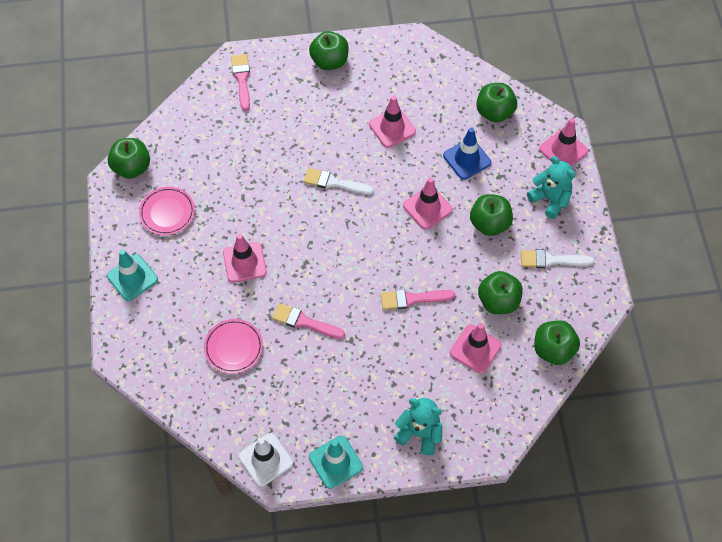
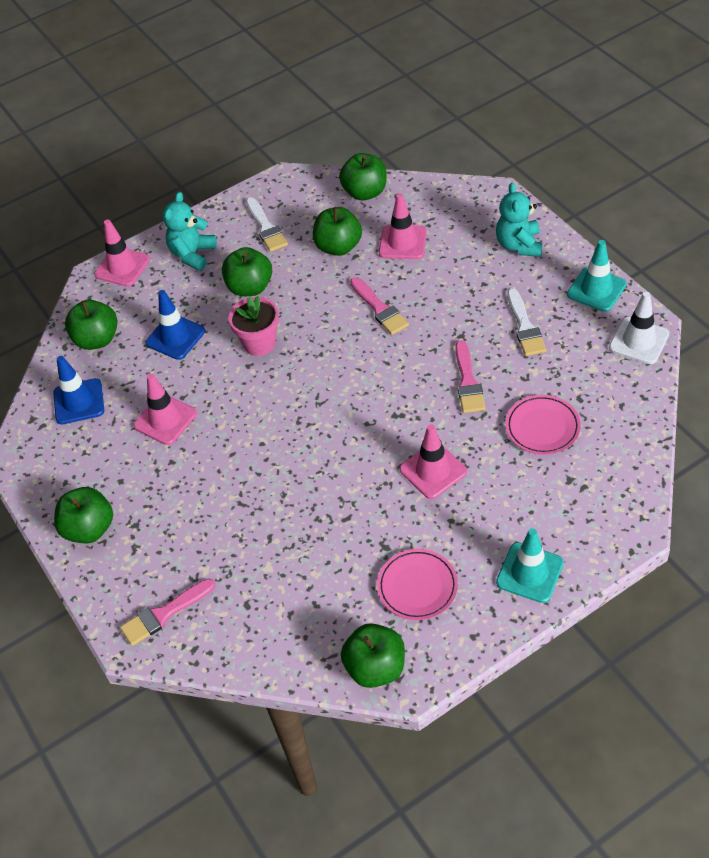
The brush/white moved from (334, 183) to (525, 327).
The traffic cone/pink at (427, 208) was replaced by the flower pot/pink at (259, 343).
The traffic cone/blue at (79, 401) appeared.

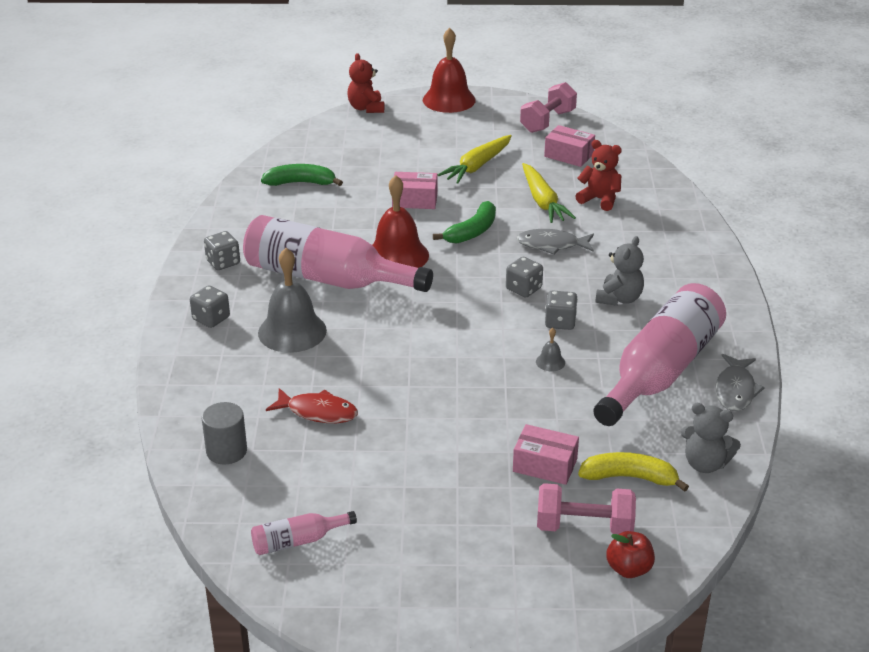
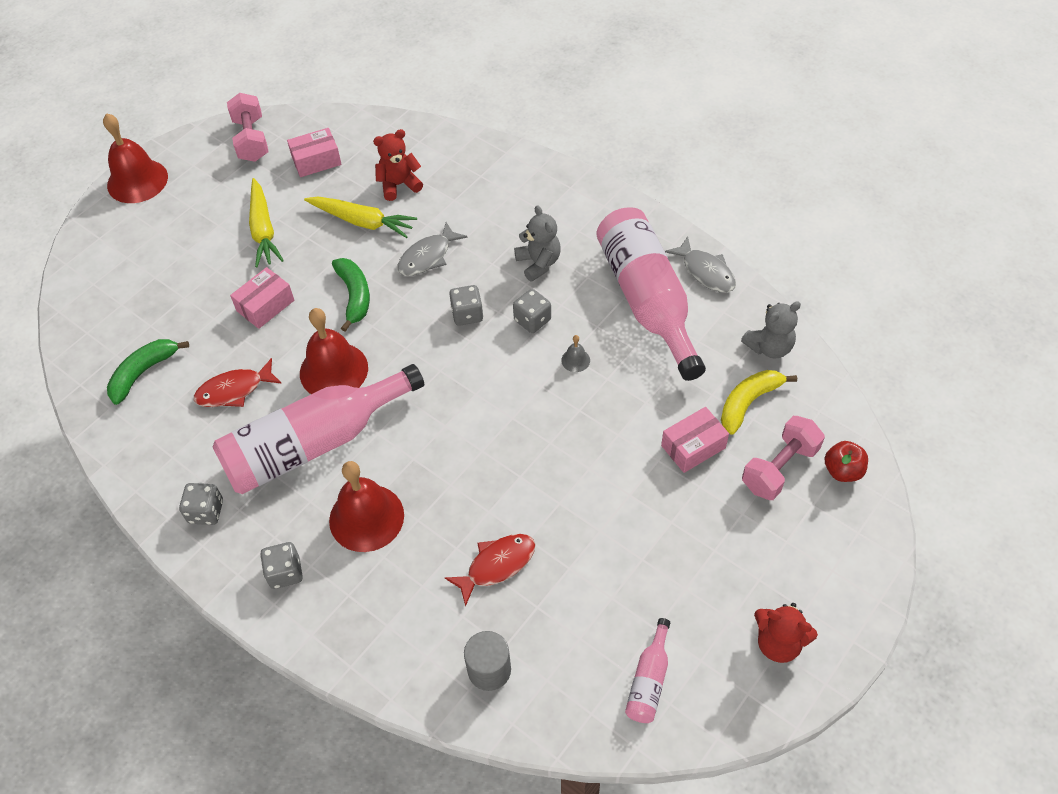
The bell/grey at (292, 331) became the bell/red at (366, 517).
The teddy bear/red moved from (366, 108) to (778, 643).
The fish/red at (234, 390) appeared.

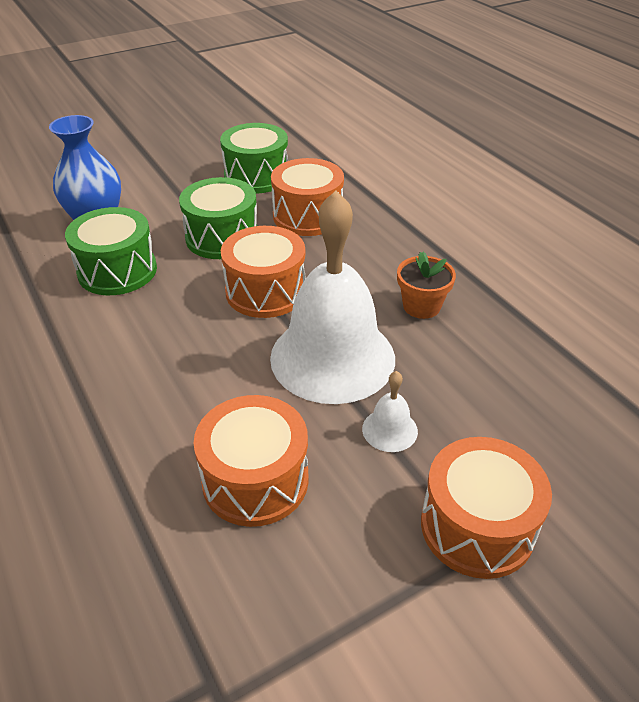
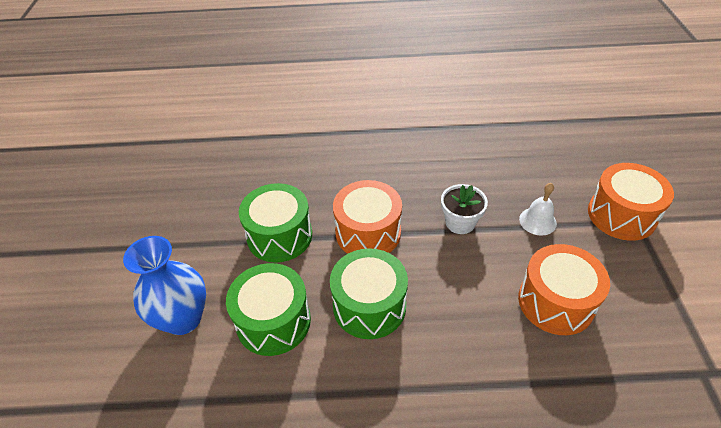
The drum/green moved from (256, 176) to (369, 306).
The bell/white at (332, 357) was replaced by the flower pot/white at (460, 222).
The drum/orange at (308, 216) disappeared.
The flower pot/orange at (421, 306) disappeared.

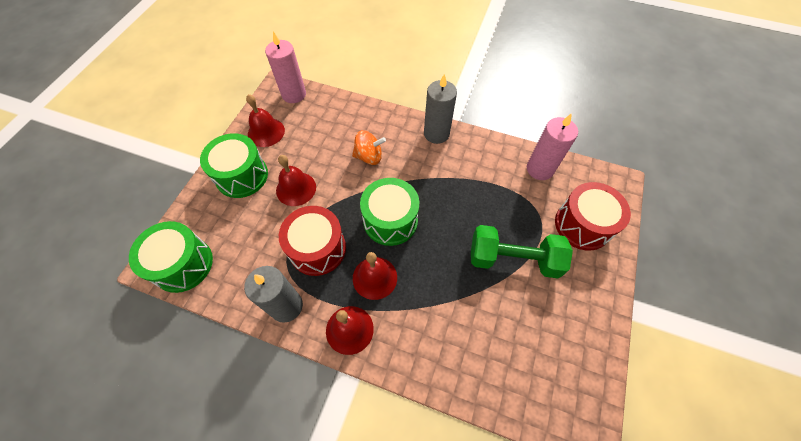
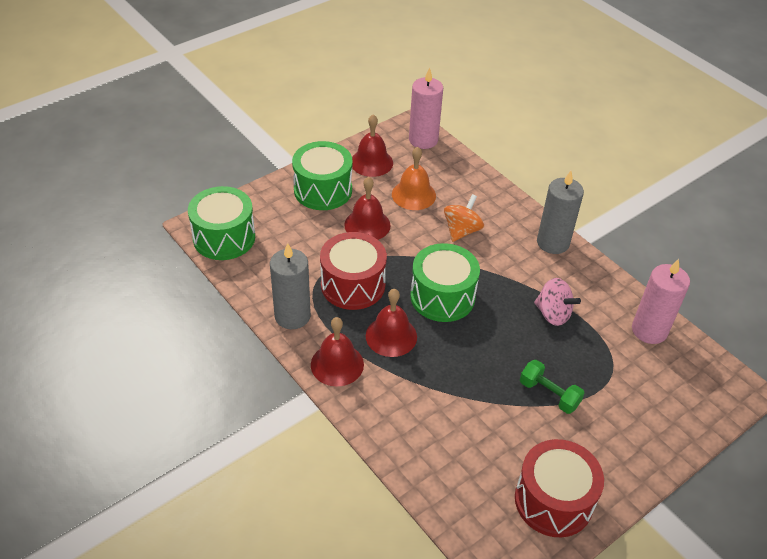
The spinning top/orange at (369, 157) turned 90 degrees counterclockwise.
The dumbbell/green at (513, 259) changed to 0.56 times the size.
The drum/red moved from (582, 225) to (553, 500).
The bell/orange at (413, 195) appeared.
The spinning top/pink at (553, 314) appeared.

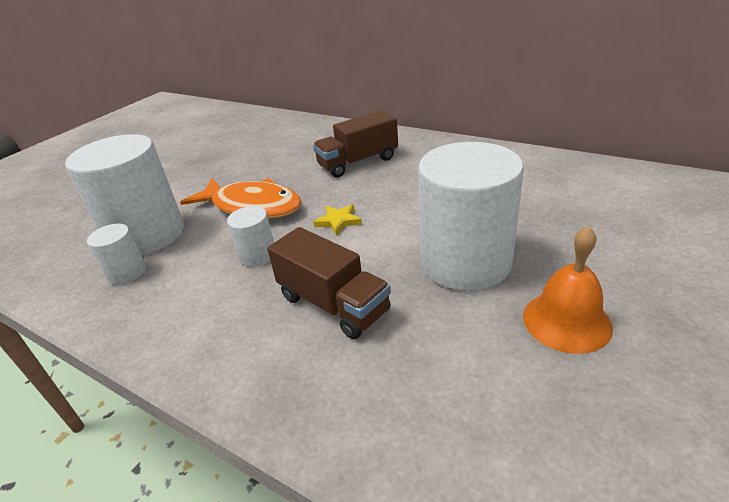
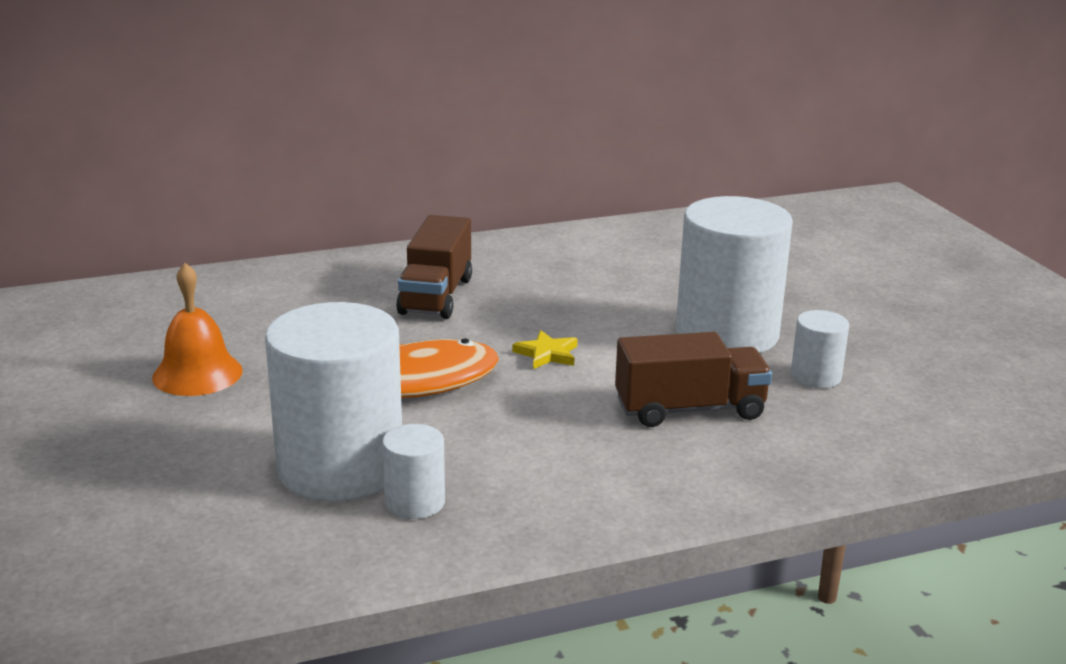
The cylinder/white moved from (257, 255) to (815, 376).
The bell/orange moved from (566, 321) to (197, 374).

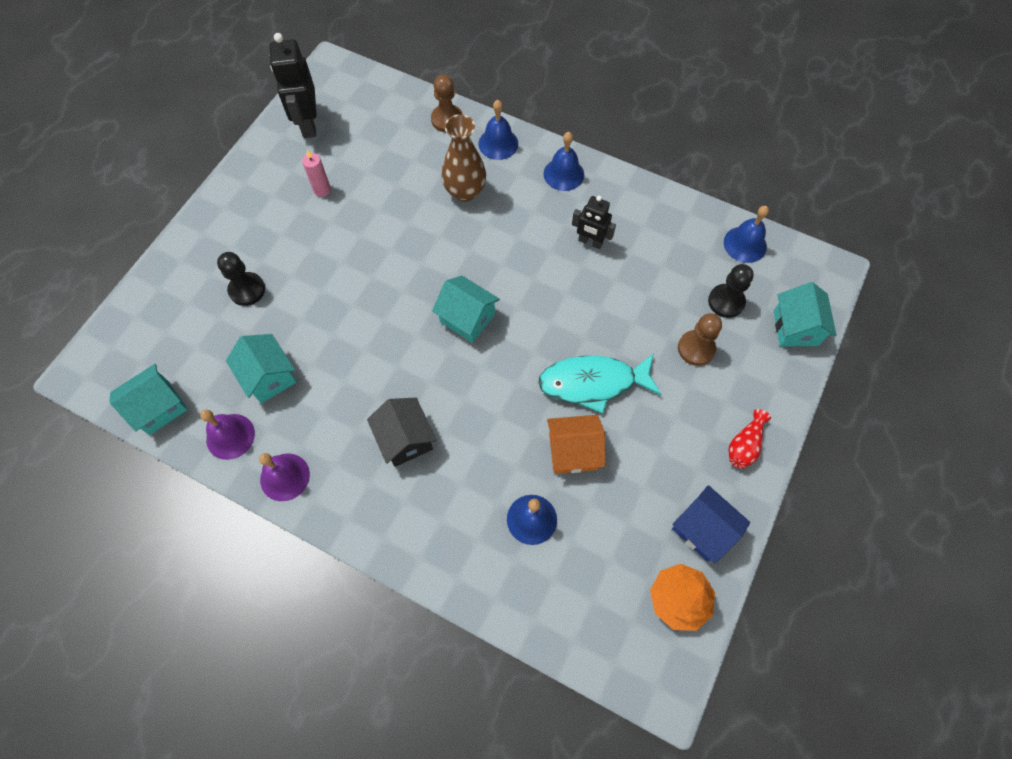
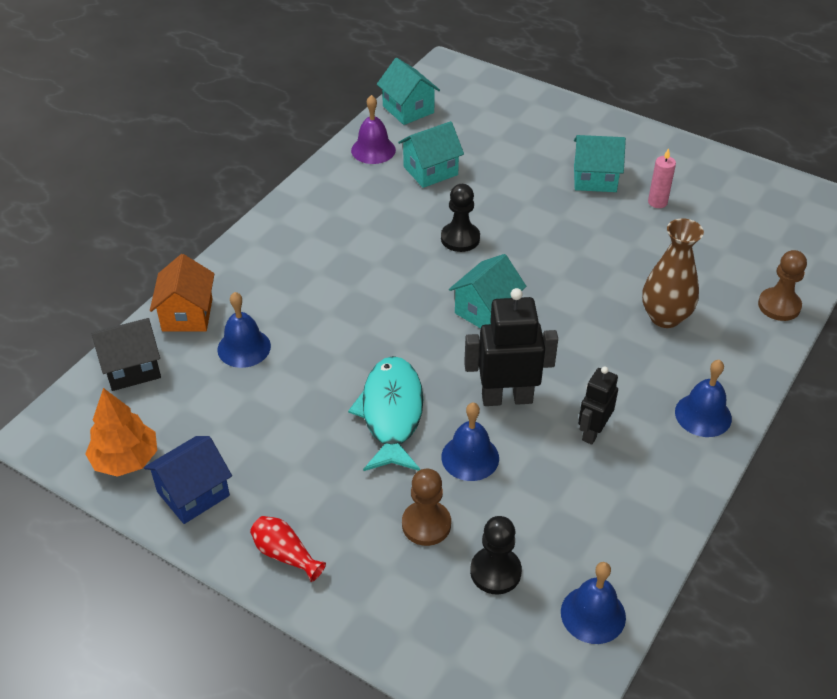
The pawn/black moved from (247, 290) to (460, 238).
The bell/purple at (285, 477) disappeared.
The robot/black moved from (308, 124) to (507, 398).
The house/black moved from (405, 439) to (132, 368).
The bell/blue moved from (498, 143) to (470, 457).
The house/orange moved from (573, 451) to (187, 314).
The house/turquoise moved from (795, 328) to (595, 179).

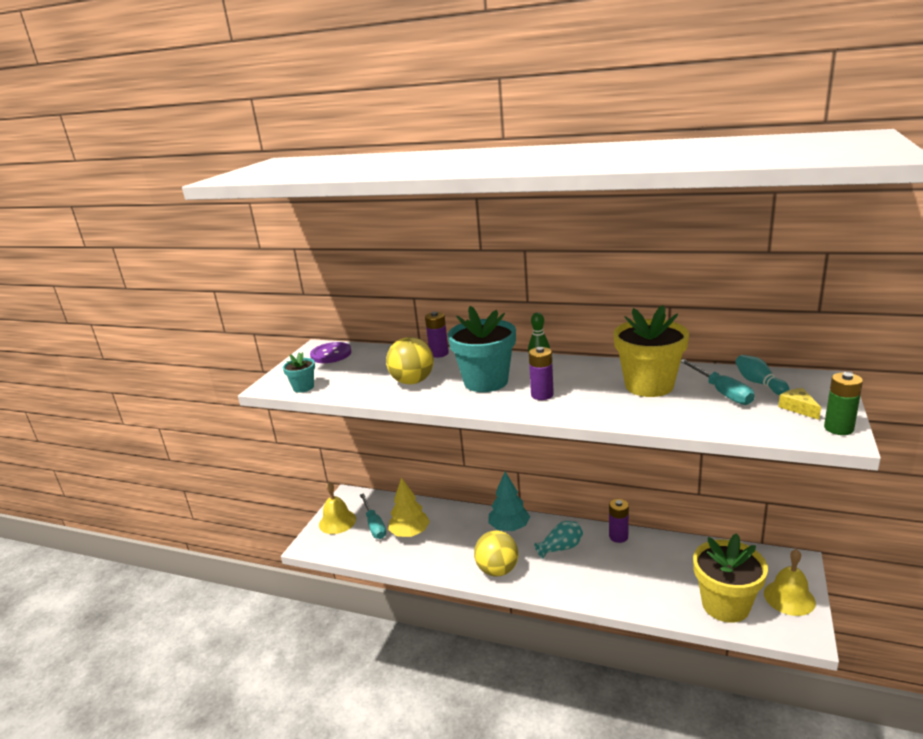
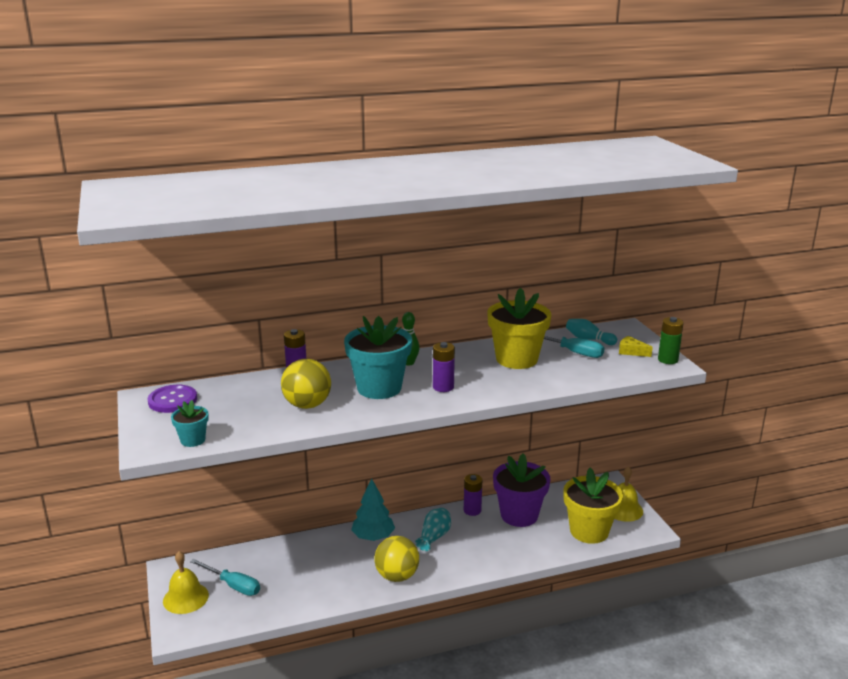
The tree/yellow at (410, 533) disappeared.
The flower pot/purple at (519, 515) appeared.

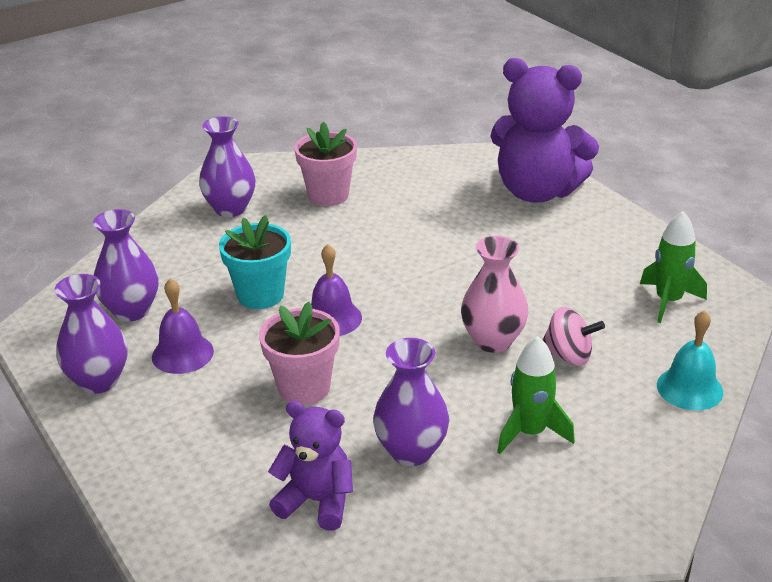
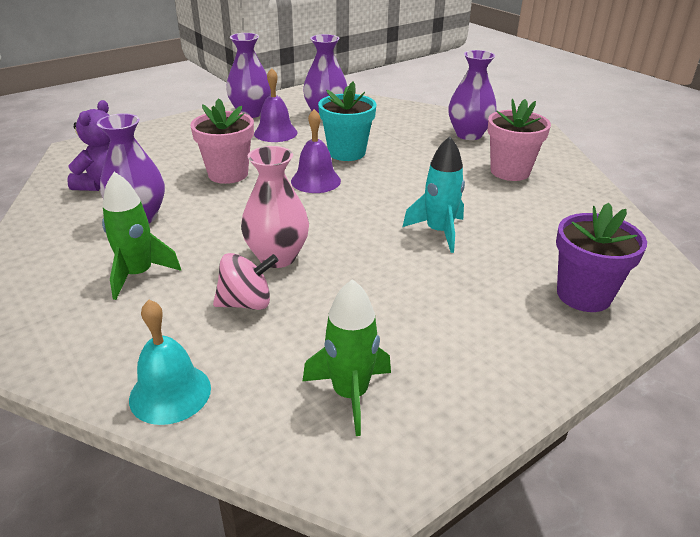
The teddy bear/purple at (537, 192) was replaced by the flower pot/purple at (583, 295).
The spinning top/pink at (568, 356) turned 120 degrees counterclockwise.
The rocket/turquoise at (438, 232) appeared.

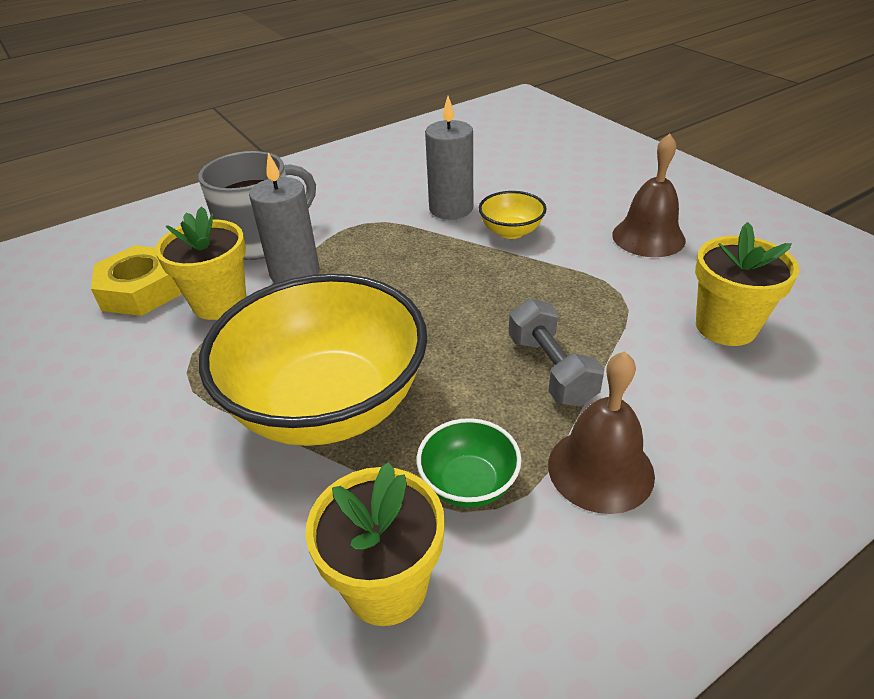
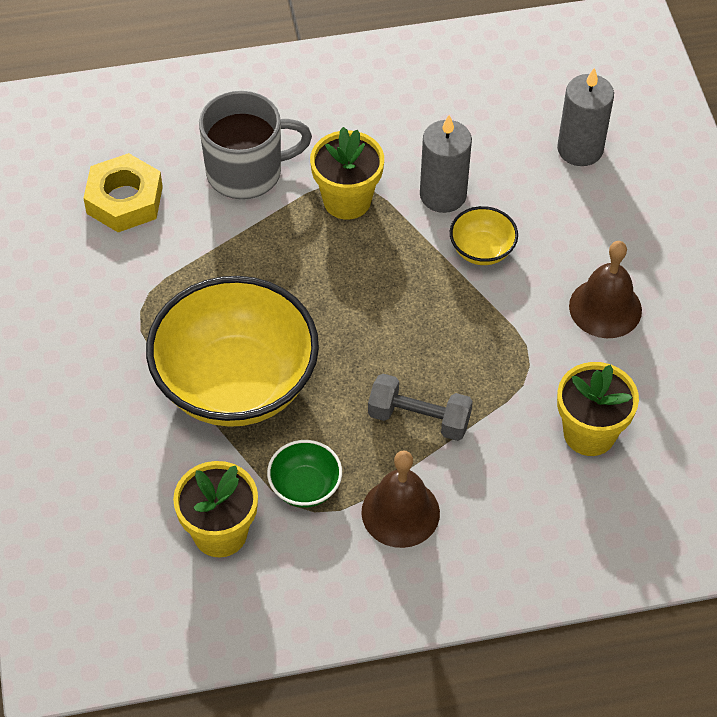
The flower pot/yellow moved from (219, 303) to (347, 200).
The candle/grey moved from (295, 273) to (580, 149).
The dumbbell/grey at (551, 370) turned 75 degrees counterclockwise.

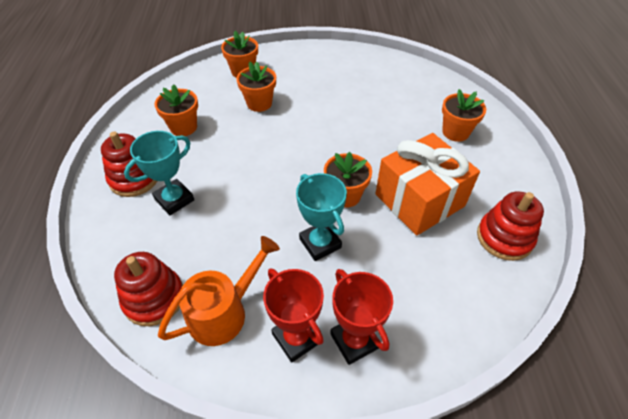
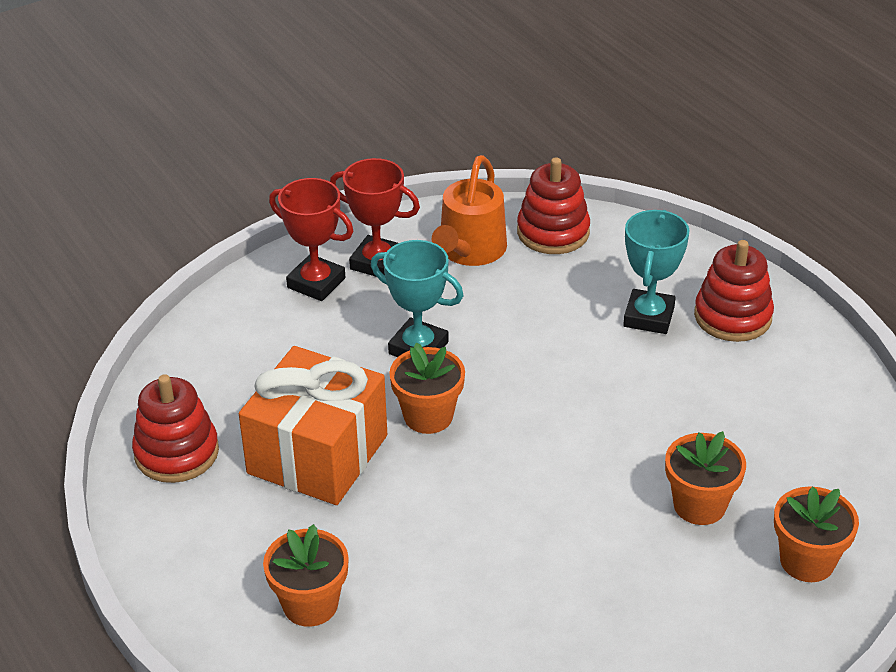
The flower pot/orange at (183, 127) disappeared.

